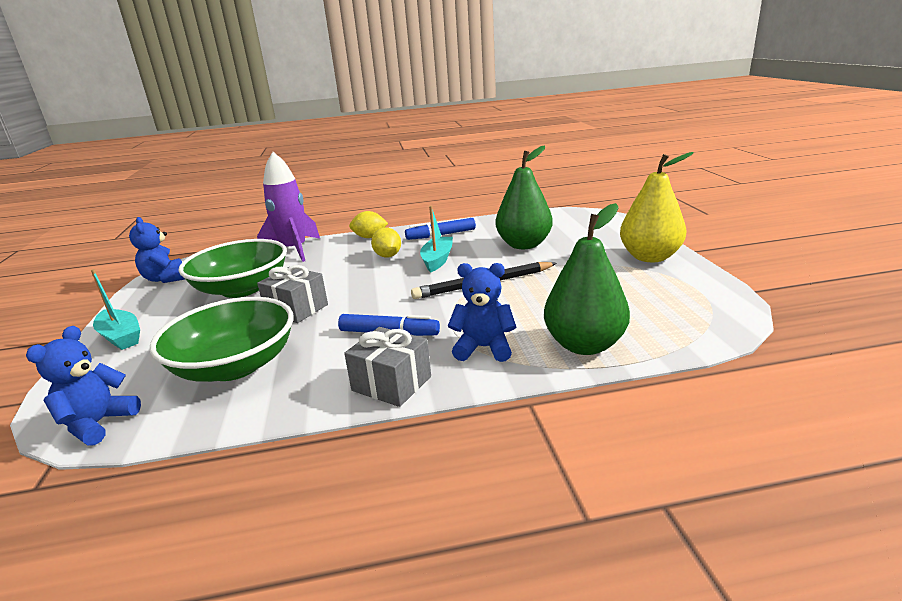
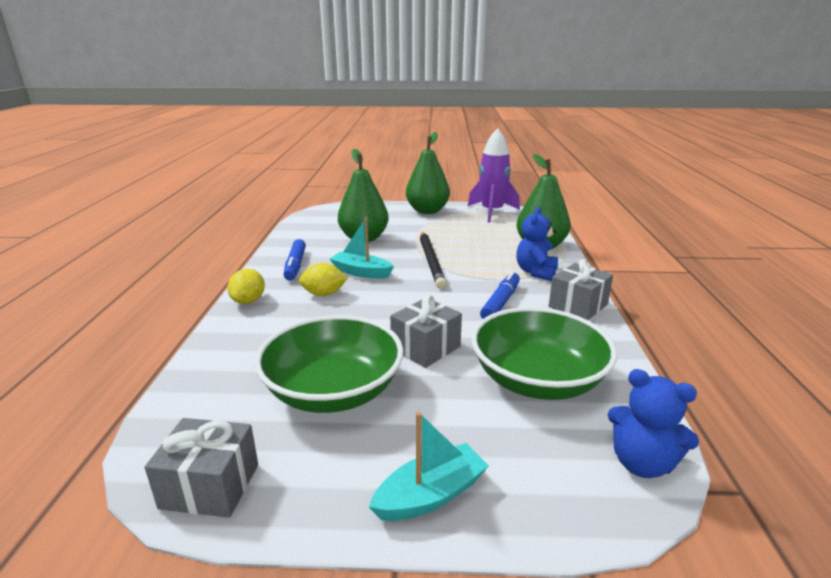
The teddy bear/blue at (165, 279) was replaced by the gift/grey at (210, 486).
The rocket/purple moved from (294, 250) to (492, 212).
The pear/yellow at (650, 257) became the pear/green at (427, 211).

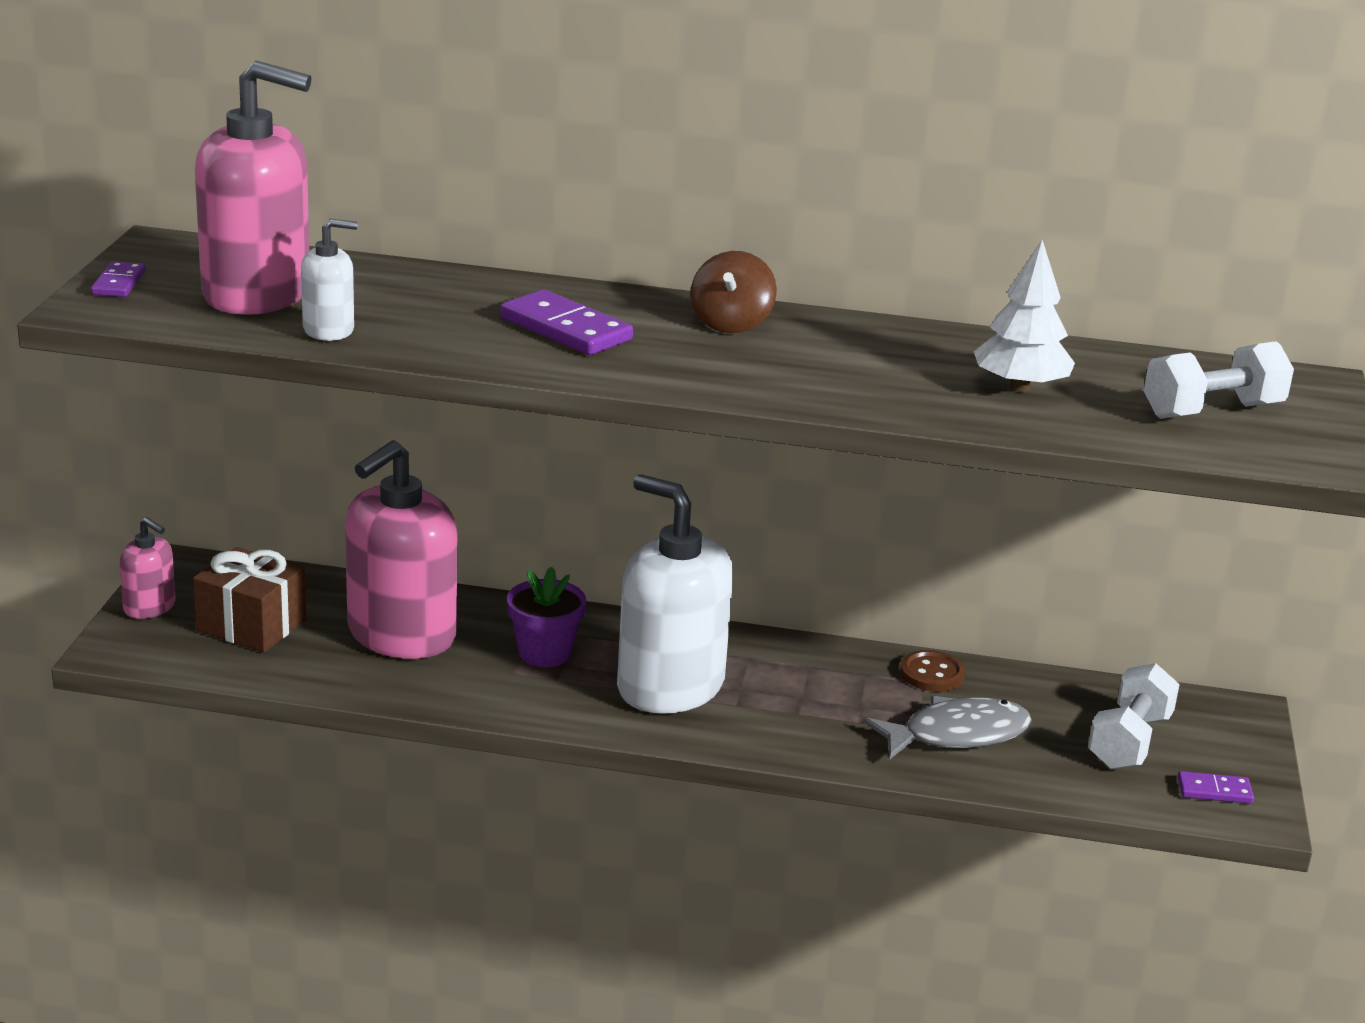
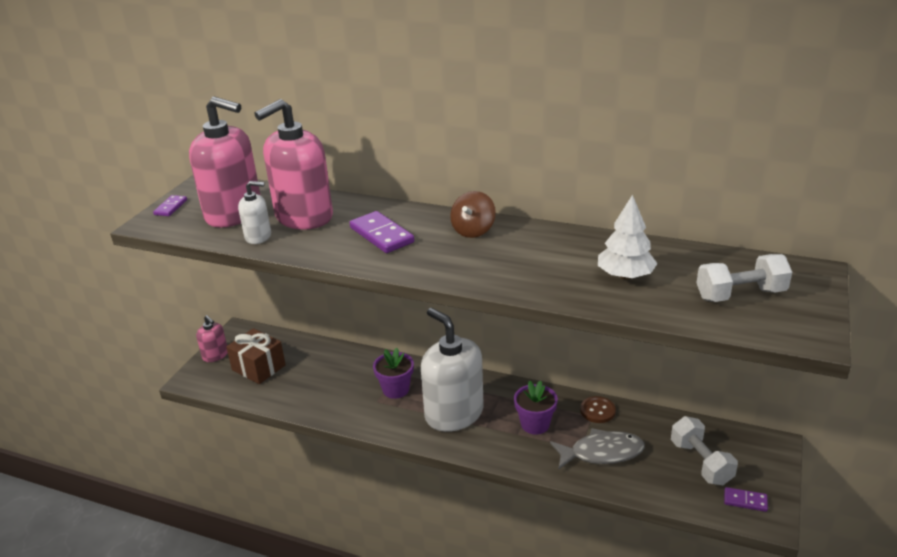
The soap dispenser/pink moved from (401, 635) to (303, 217).
The dumbbell/white at (1129, 741) turned 60 degrees counterclockwise.
The flower pot/purple at (535, 424) appeared.

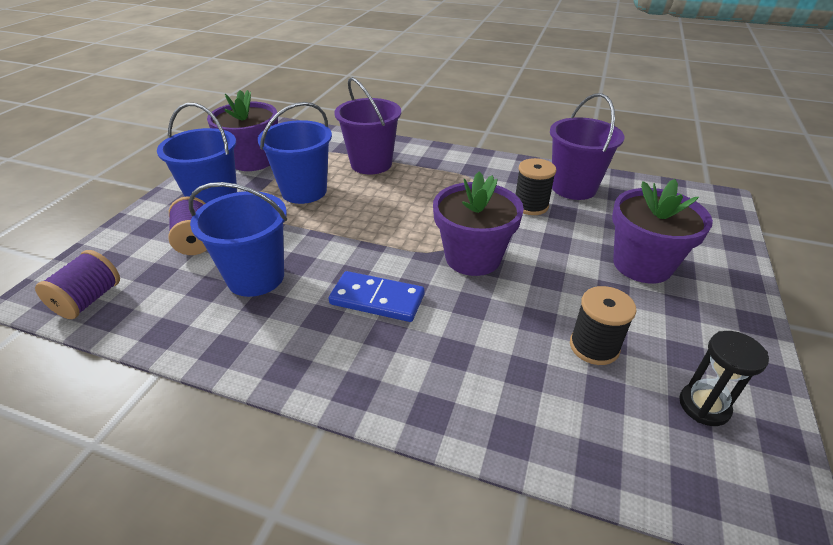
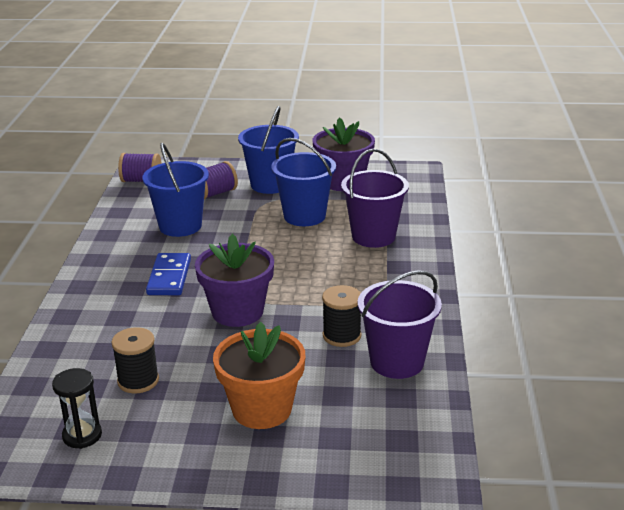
The flower pot/purple at (642, 265) became the flower pot/orange at (262, 409).

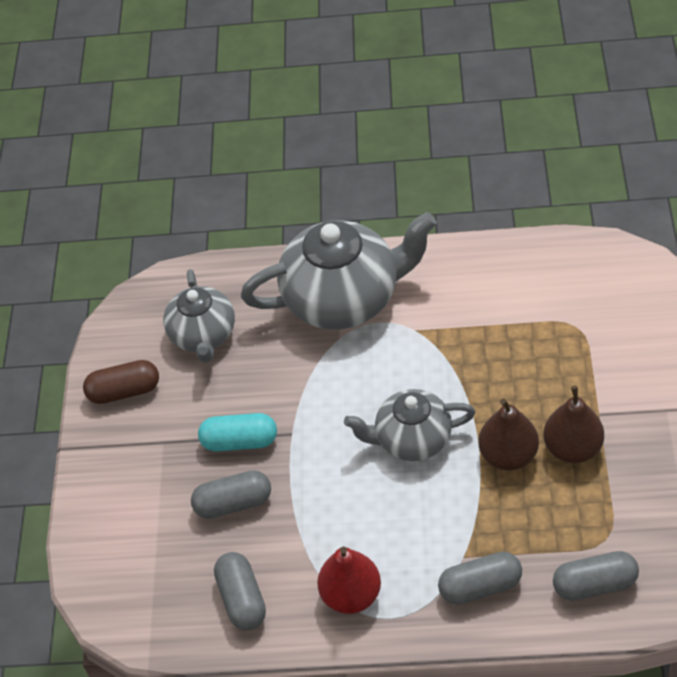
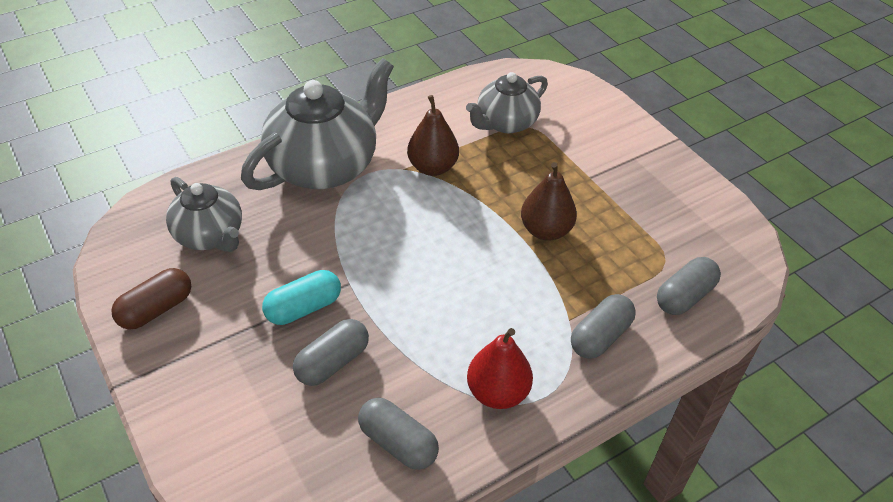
The teapot/grey moved from (412, 439) to (505, 123).
The pear/brown moved from (573, 448) to (432, 167).

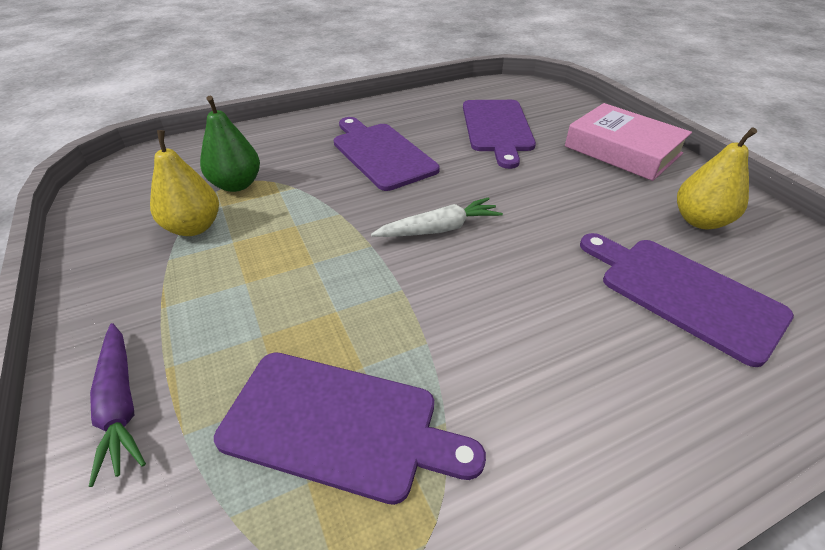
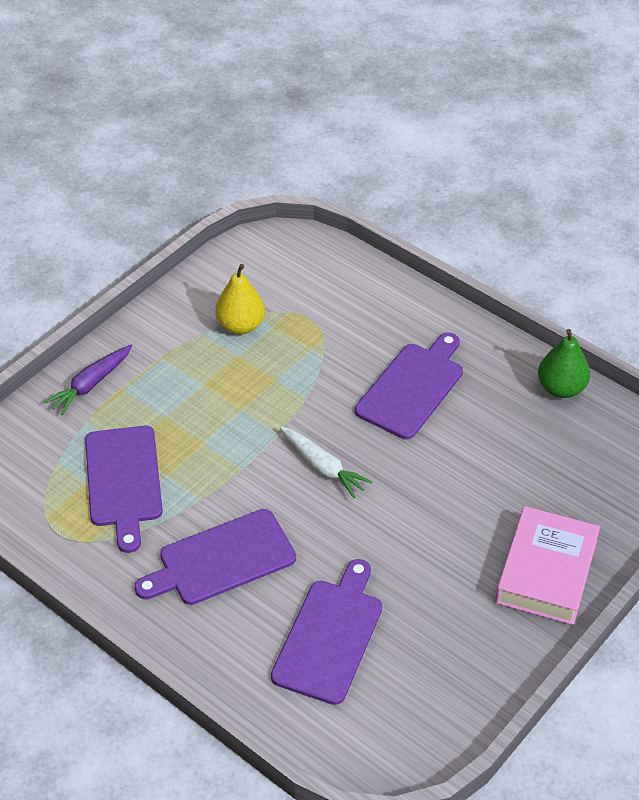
The pear/green moved from (236, 185) to (561, 388).
The cutting board/purple moved from (497, 128) to (221, 559).
The pear/yellow at (700, 221) disappeared.

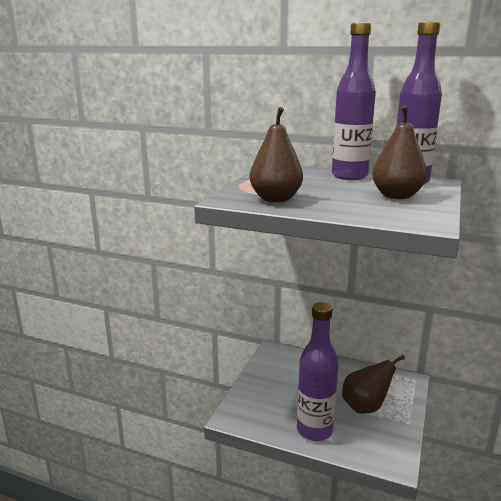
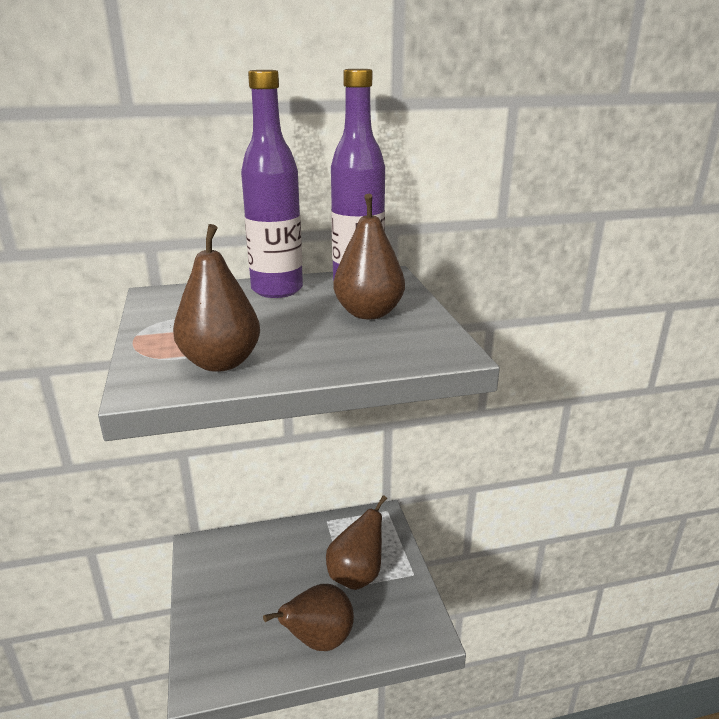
The bottle/purple at (314, 430) was replaced by the pear/brown at (318, 640).

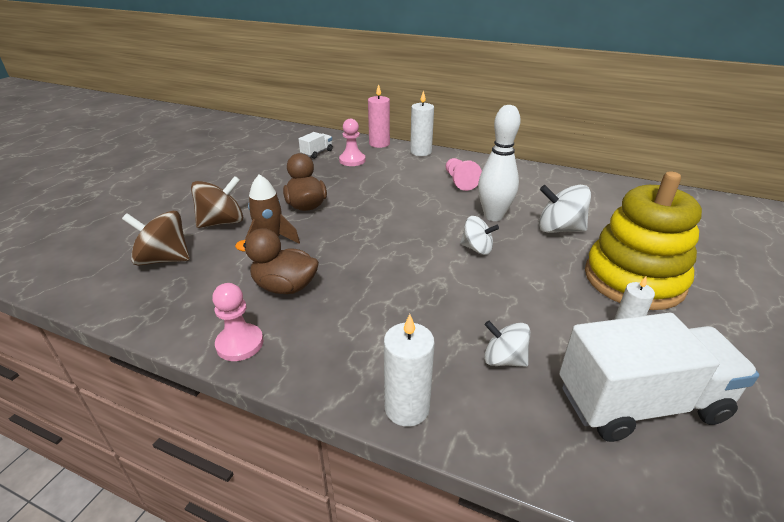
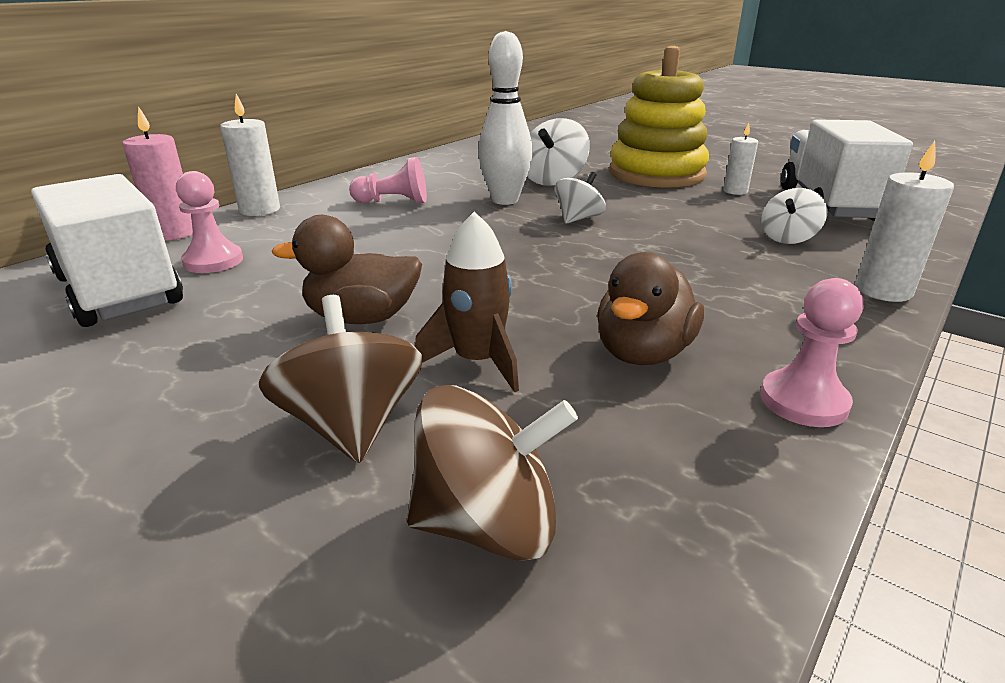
The spinning top/brown at (164, 259) turned 120 degrees counterclockwise.
The truck/white at (317, 153) changed to 2.28 times the size.

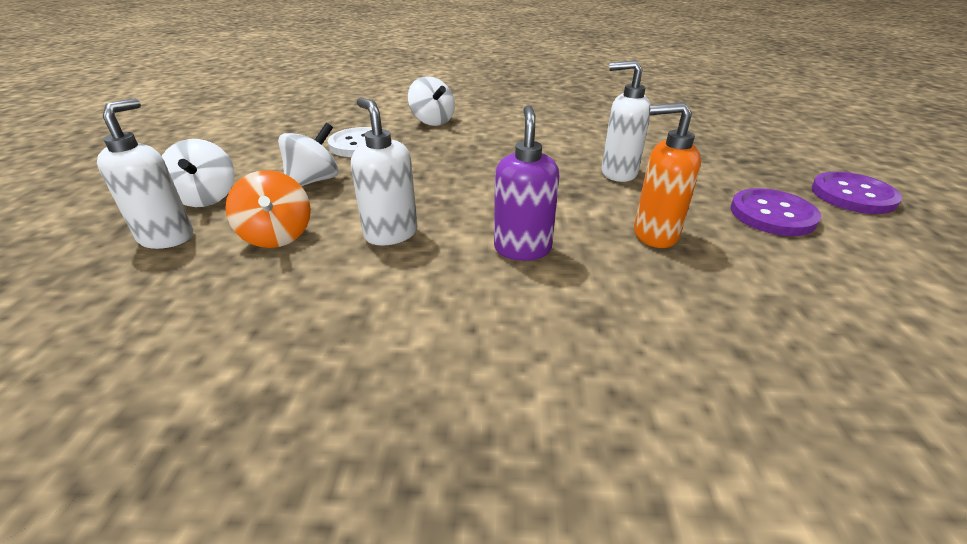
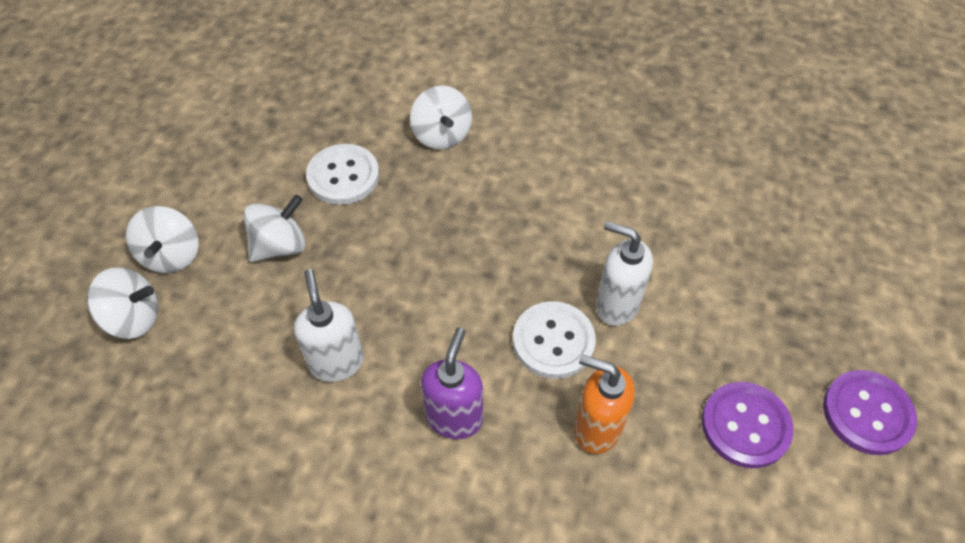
The soap dispenser/white at (167, 237) was replaced by the spinning top/white at (134, 318).
The spinning top/orange at (277, 236) disappeared.
The button/white at (553, 341) appeared.

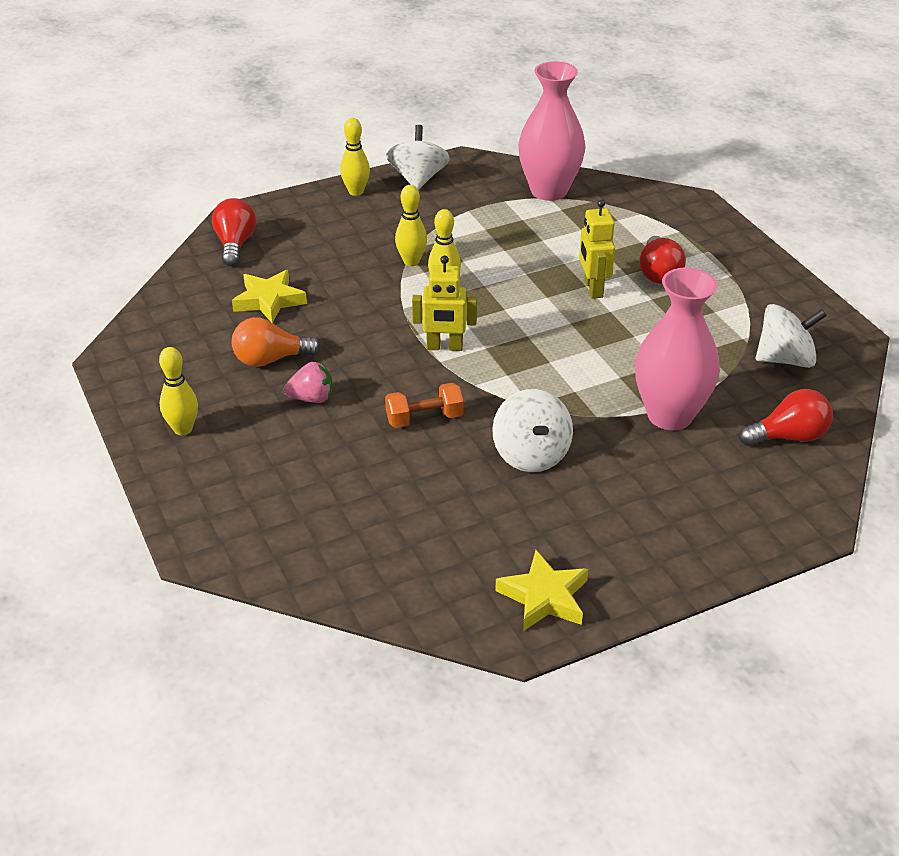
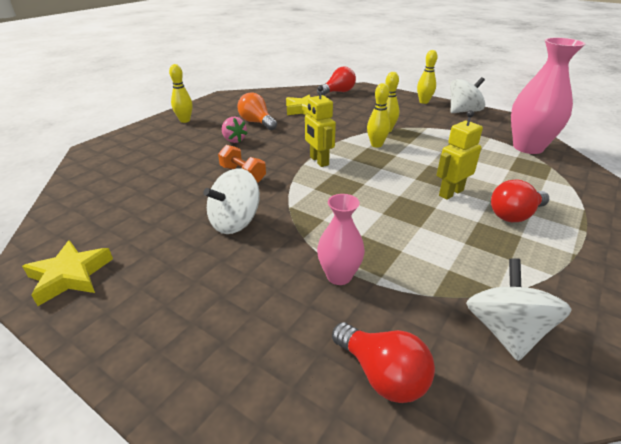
The vase/pink at (670, 415) changed to 0.57 times the size.
The spinning top/white at (785, 359) turned 135 degrees counterclockwise.

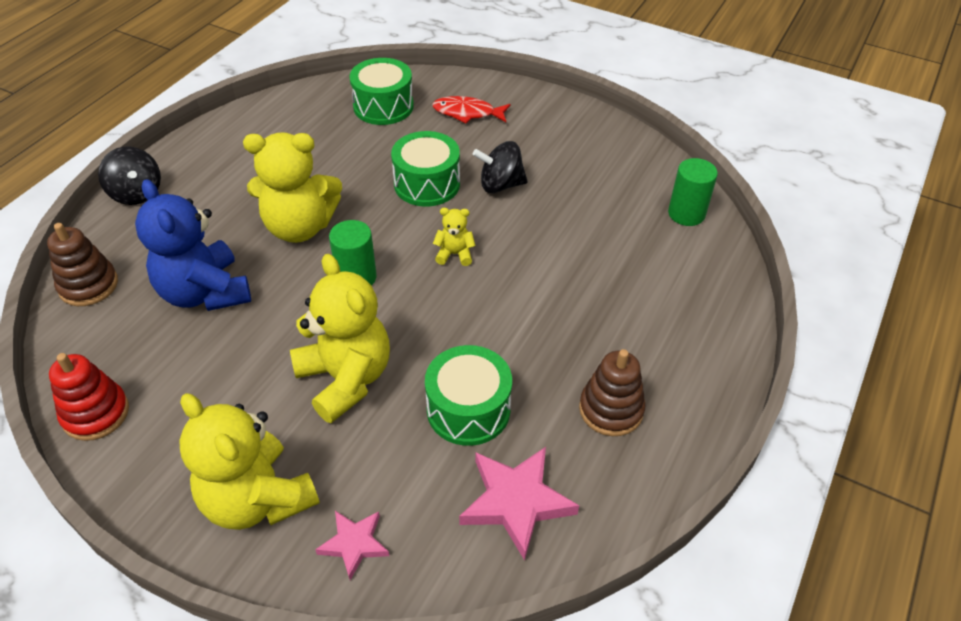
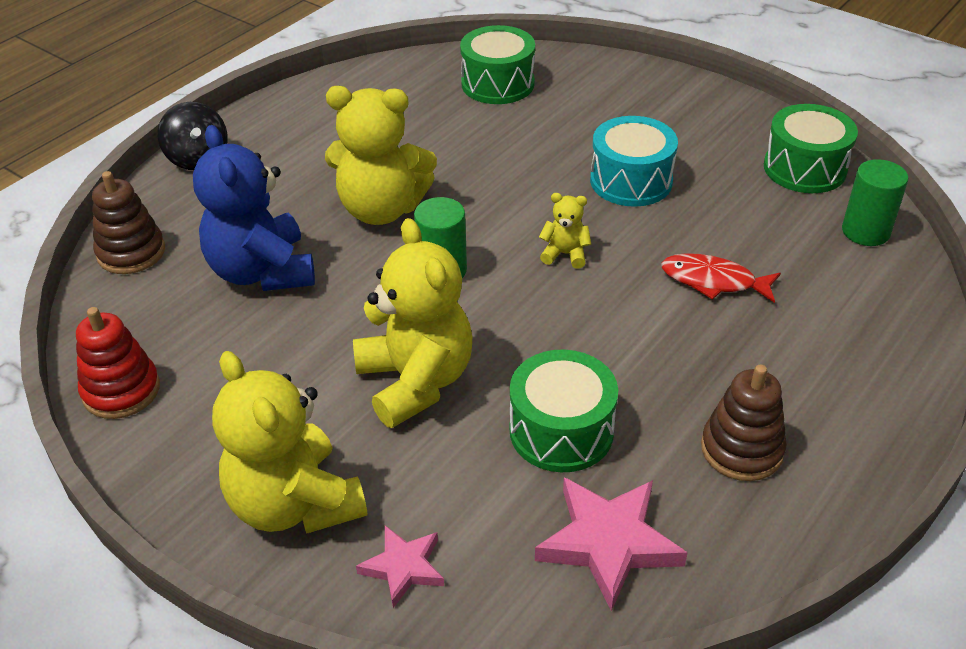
The drum/green moved from (427, 184) to (804, 168).
The fish/red moved from (467, 113) to (713, 281).
The spinning top/black at (500, 185) was replaced by the drum/turquoise at (631, 181).

